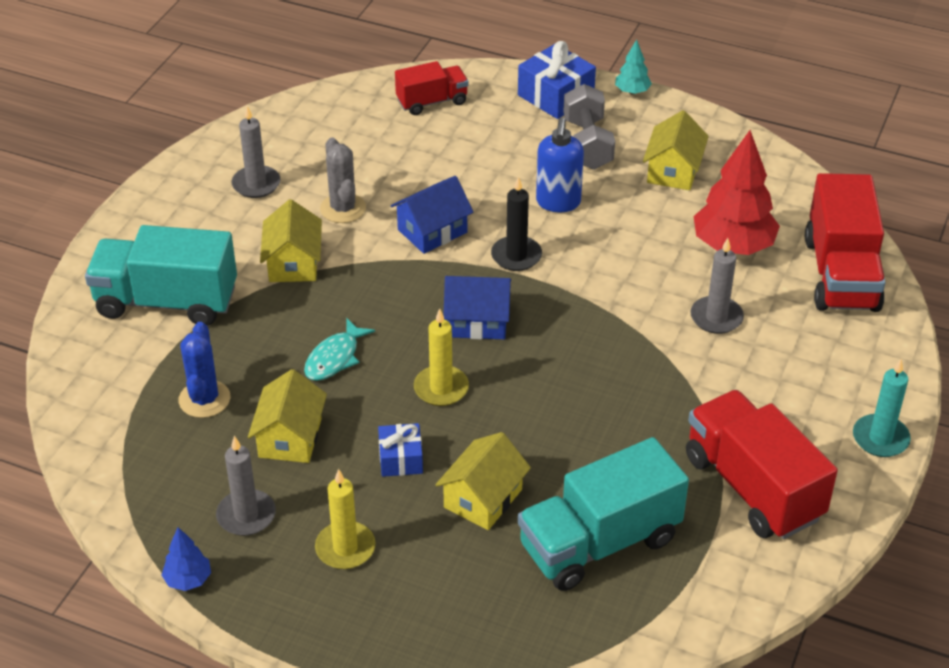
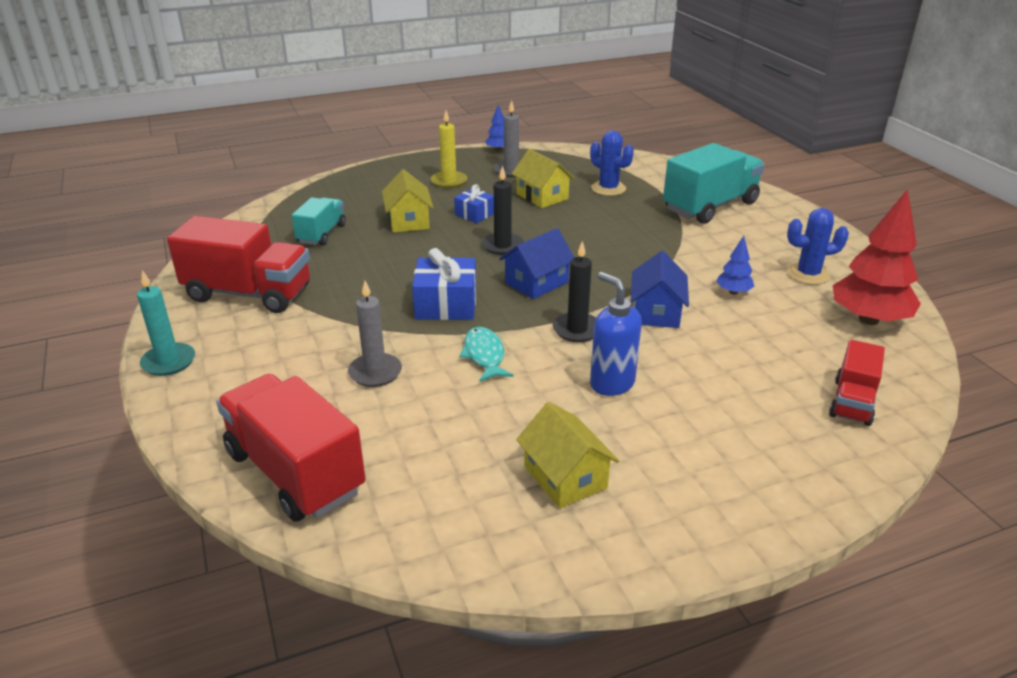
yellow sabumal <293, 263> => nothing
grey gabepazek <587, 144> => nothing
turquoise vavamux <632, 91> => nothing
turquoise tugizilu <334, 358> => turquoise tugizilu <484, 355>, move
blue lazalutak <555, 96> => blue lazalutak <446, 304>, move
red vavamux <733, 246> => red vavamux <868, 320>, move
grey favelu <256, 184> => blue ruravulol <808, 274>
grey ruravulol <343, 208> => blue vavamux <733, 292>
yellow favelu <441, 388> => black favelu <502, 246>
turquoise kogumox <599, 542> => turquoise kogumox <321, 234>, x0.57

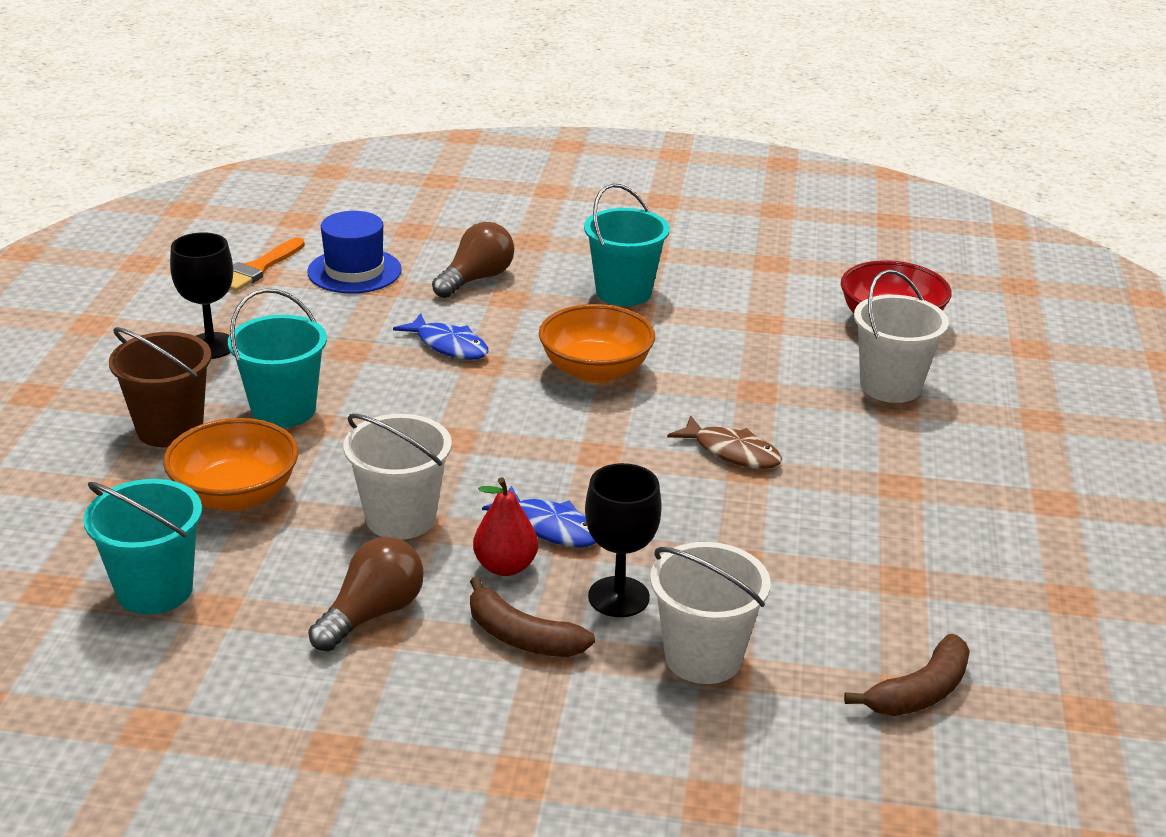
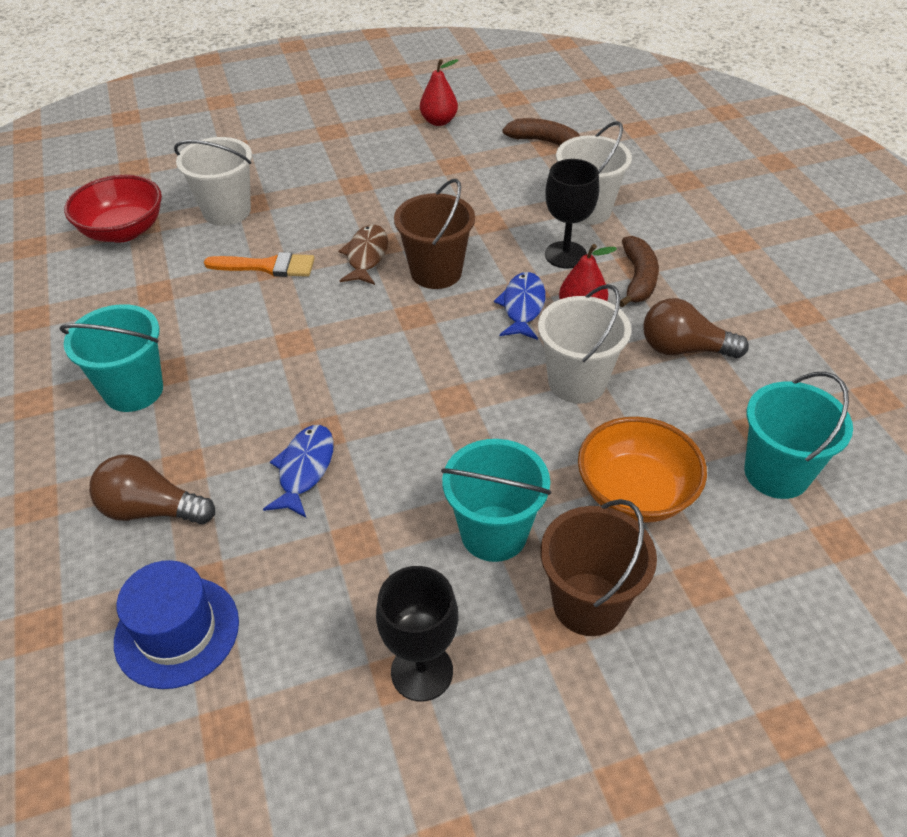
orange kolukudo <595, 370> => nothing
nothing => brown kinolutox <436, 272>
nothing => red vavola <439, 121>
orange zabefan <257, 269> => orange zabefan <267, 266>, move

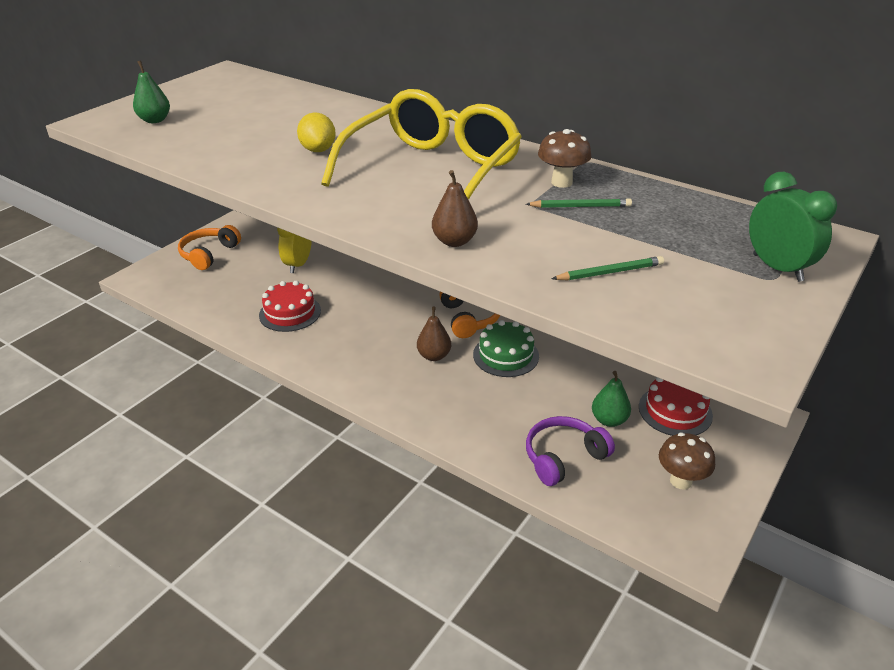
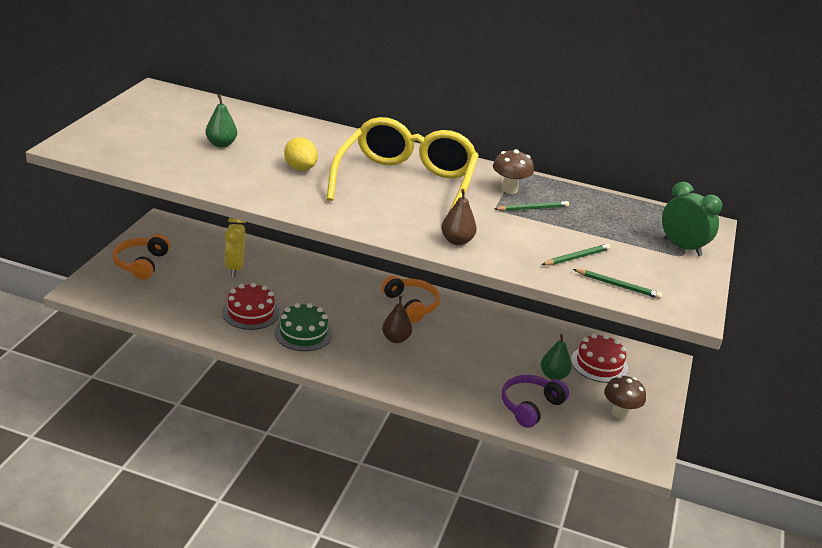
nothing => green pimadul <618, 286>
green vavola <155, 120> => green vavola <221, 144>, move
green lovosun <506, 355> => green lovosun <303, 333>, move

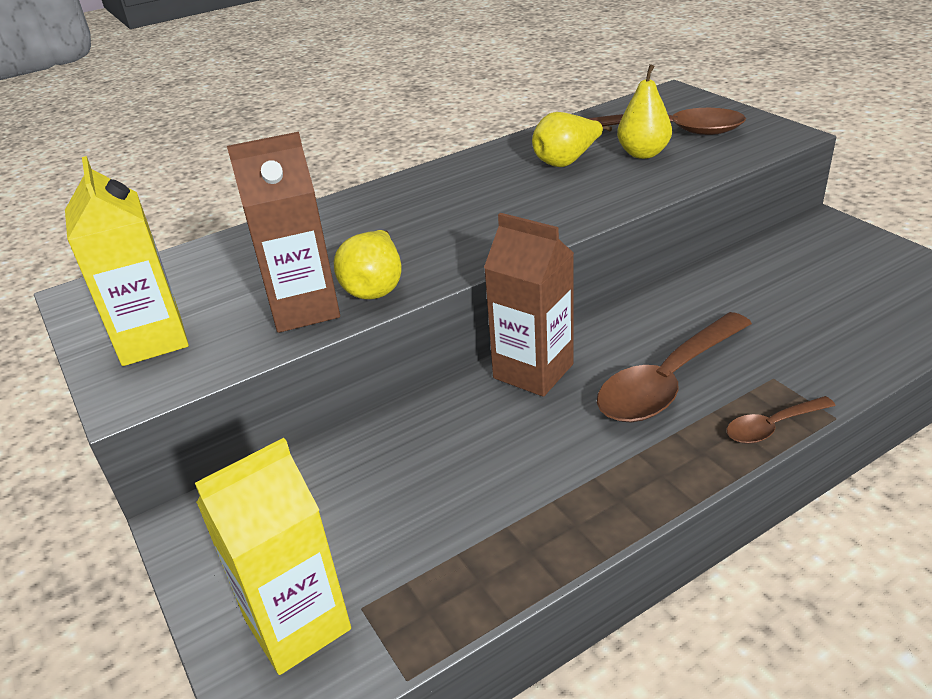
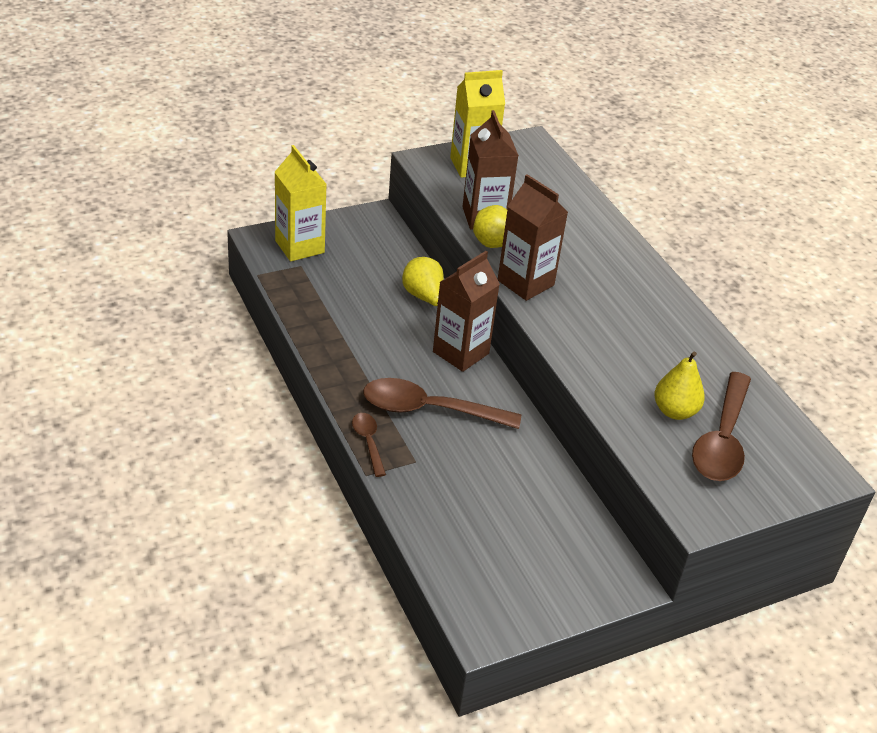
nothing => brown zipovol <525, 283>
yellow vavola <567, 161> => yellow vavola <424, 298>, move
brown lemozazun <667, 382> => brown lemozazun <429, 410>, 45 degrees counterclockwise

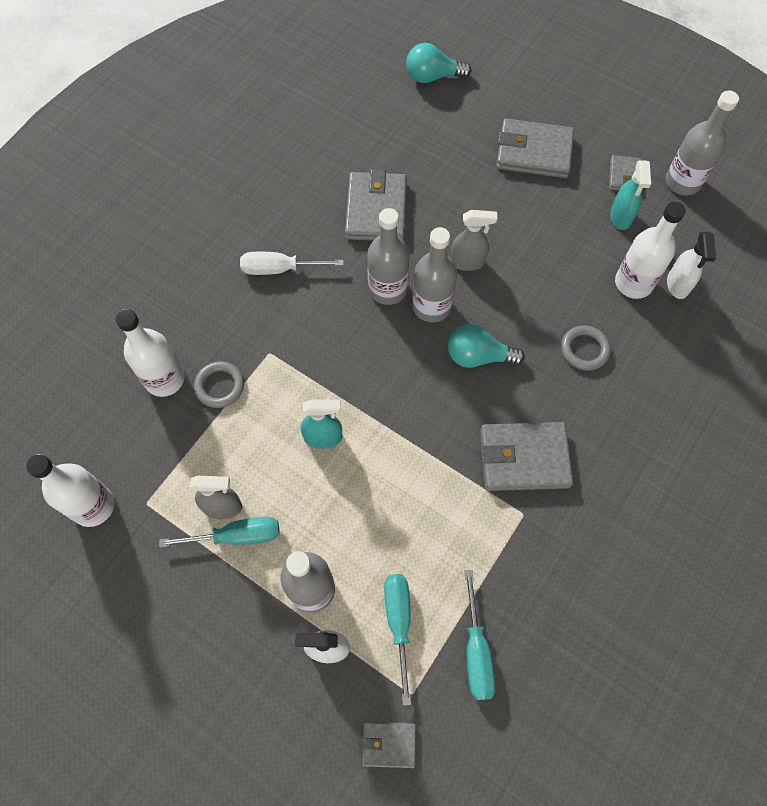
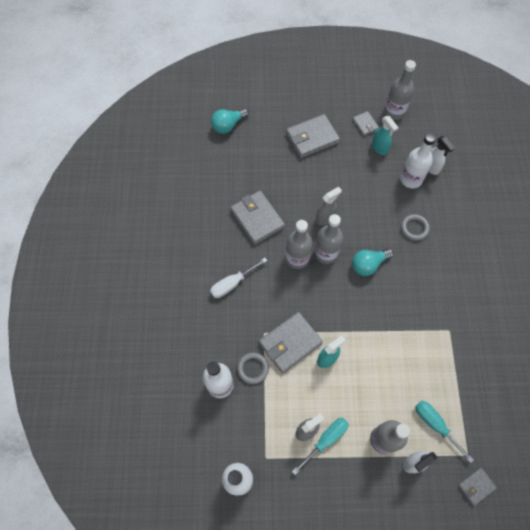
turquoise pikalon <476, 650> => nothing
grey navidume <524, 458> => grey navidume <290, 343>, move

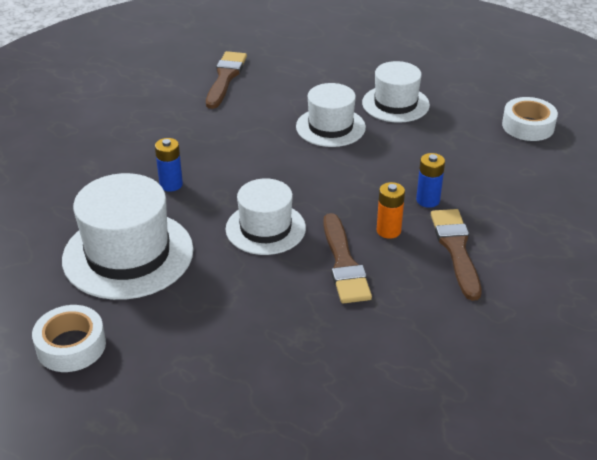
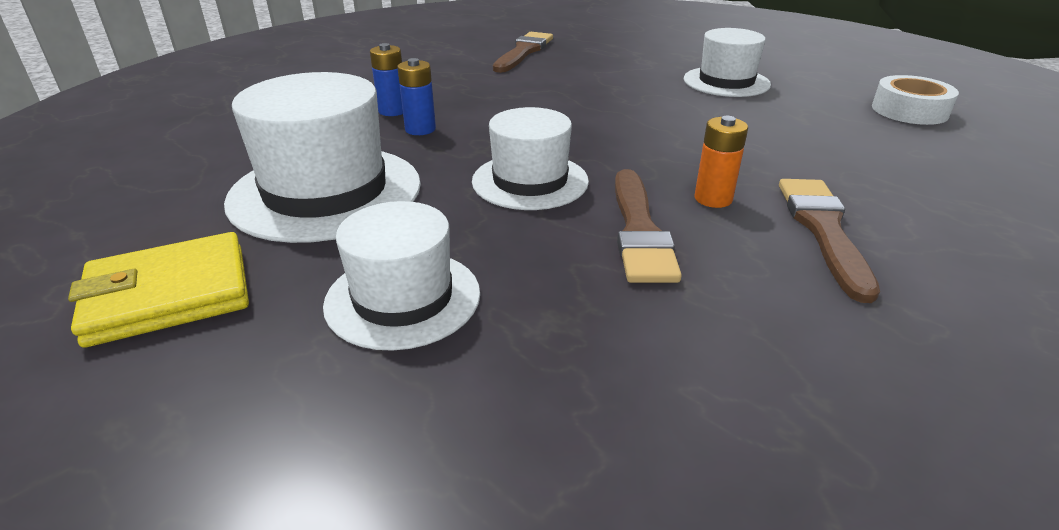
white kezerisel <330, 127> => white kezerisel <403, 298>, move
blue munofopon <428, 200> => blue munofopon <393, 111>, move
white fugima <71, 346> => yellow navidume <169, 295>

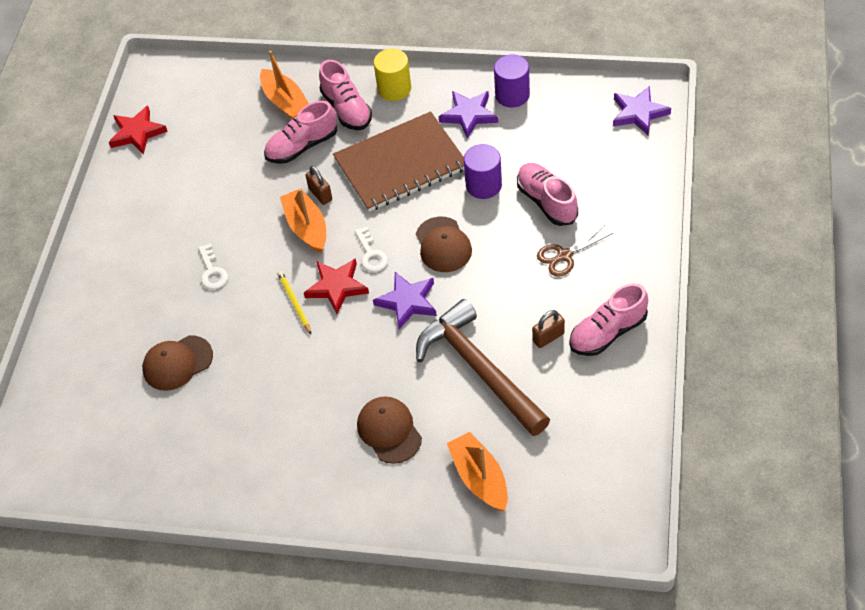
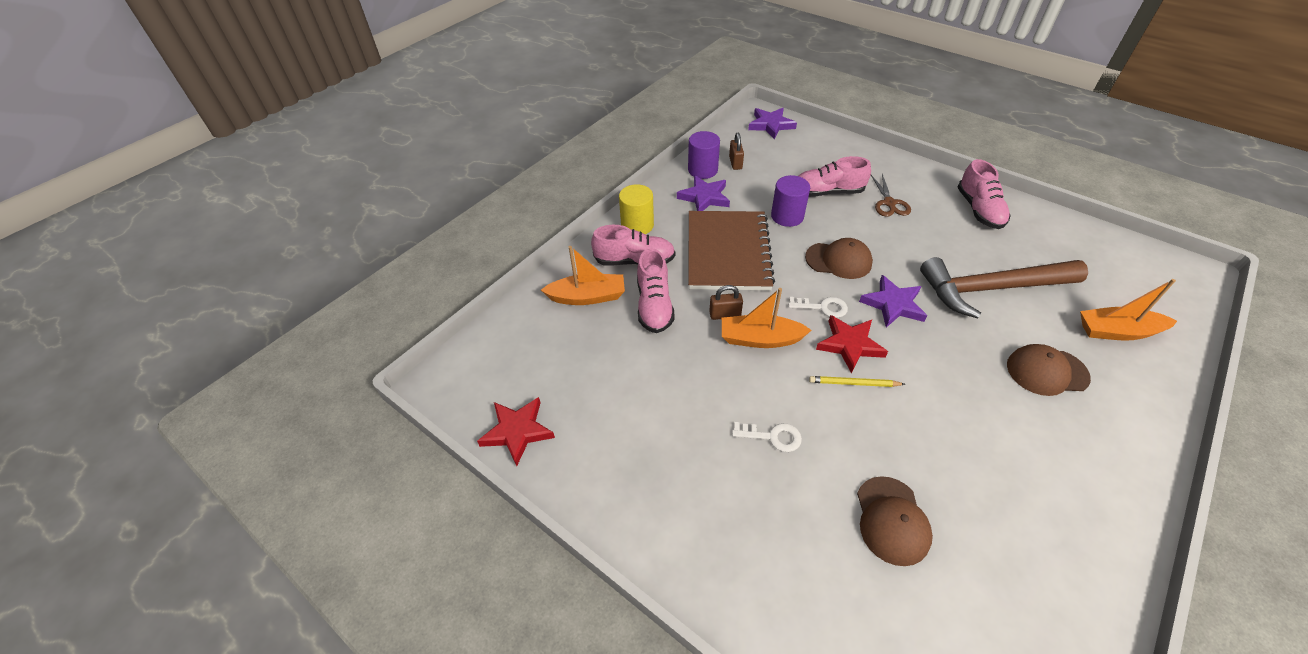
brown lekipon <548, 337> => brown lekipon <735, 163>, move

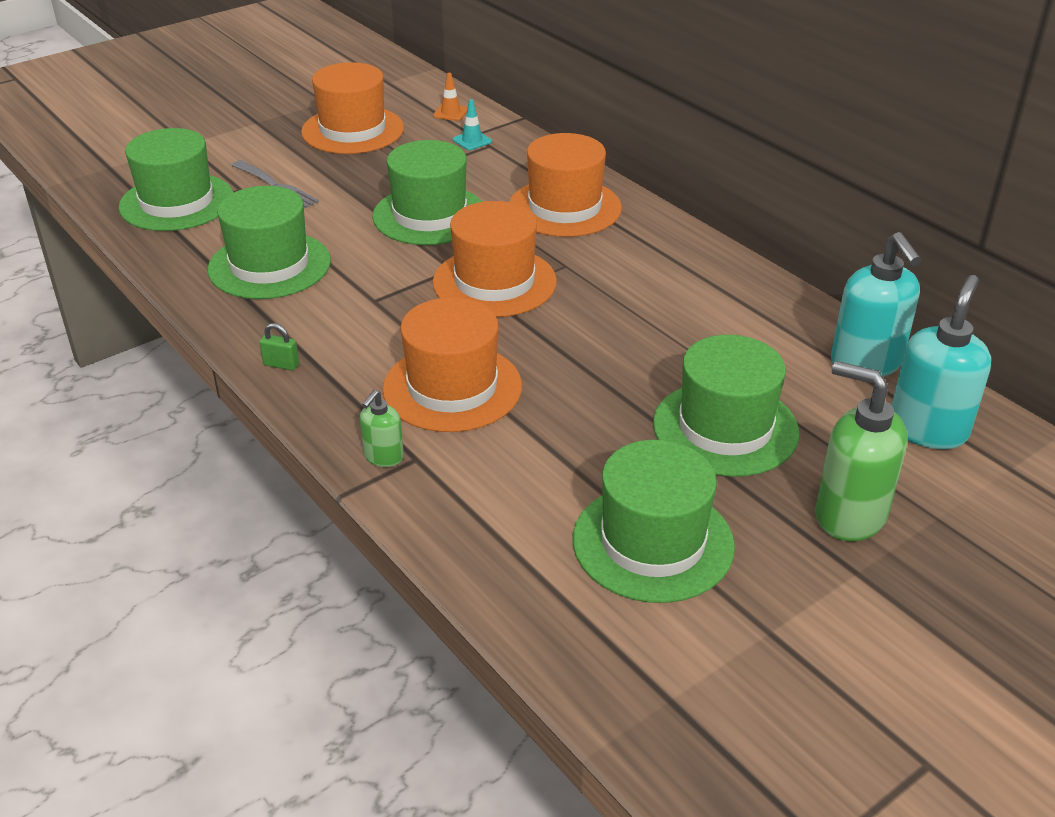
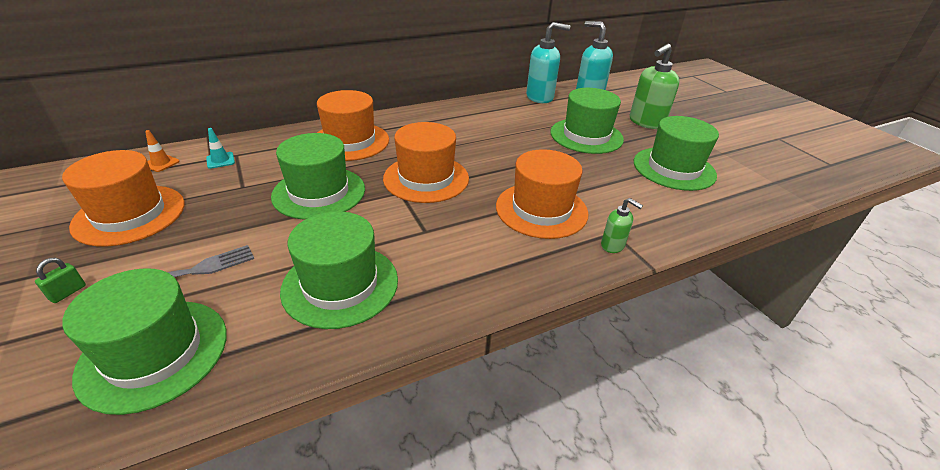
green lekipon <281, 365> => green lekipon <68, 292>, move

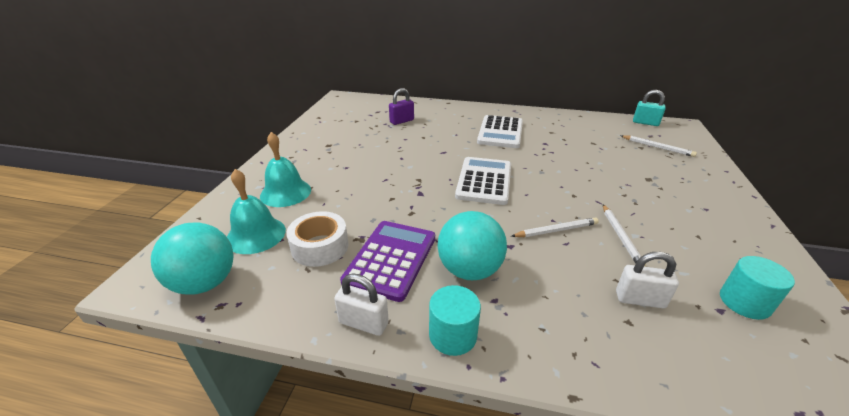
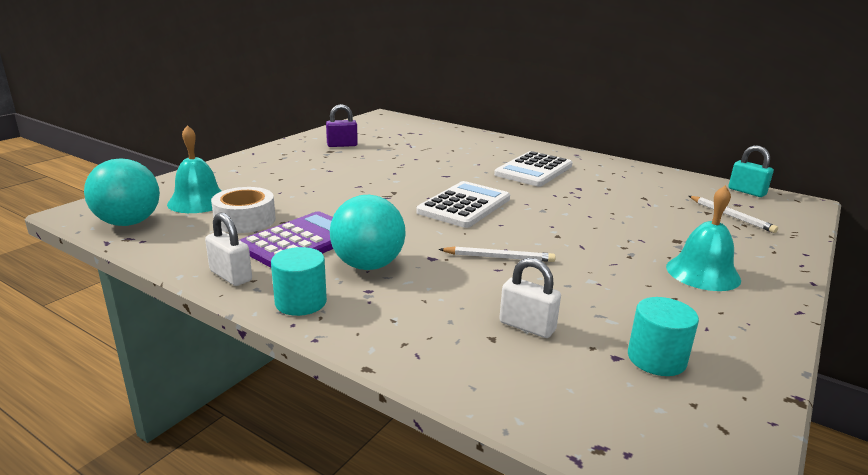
white pimadul <620, 237> => nothing
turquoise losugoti <285, 192> => turquoise losugoti <703, 273>, move
purple lekipon <402, 121> => purple lekipon <342, 145>, move

